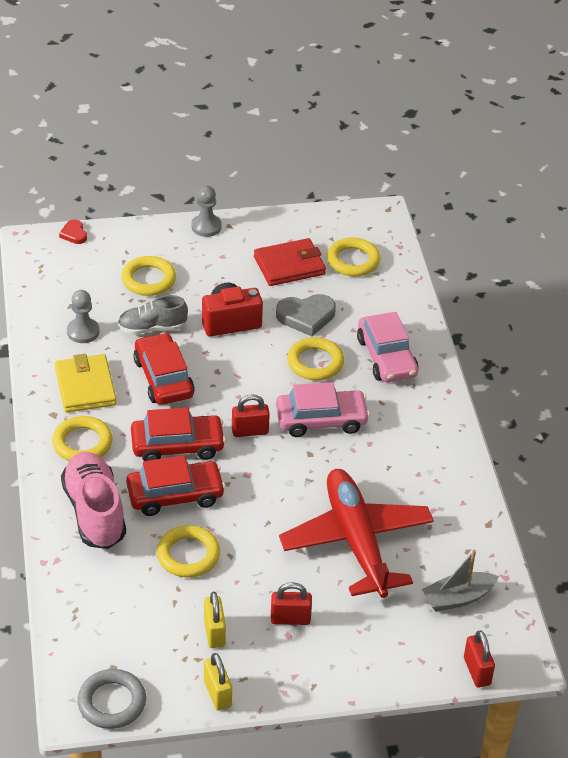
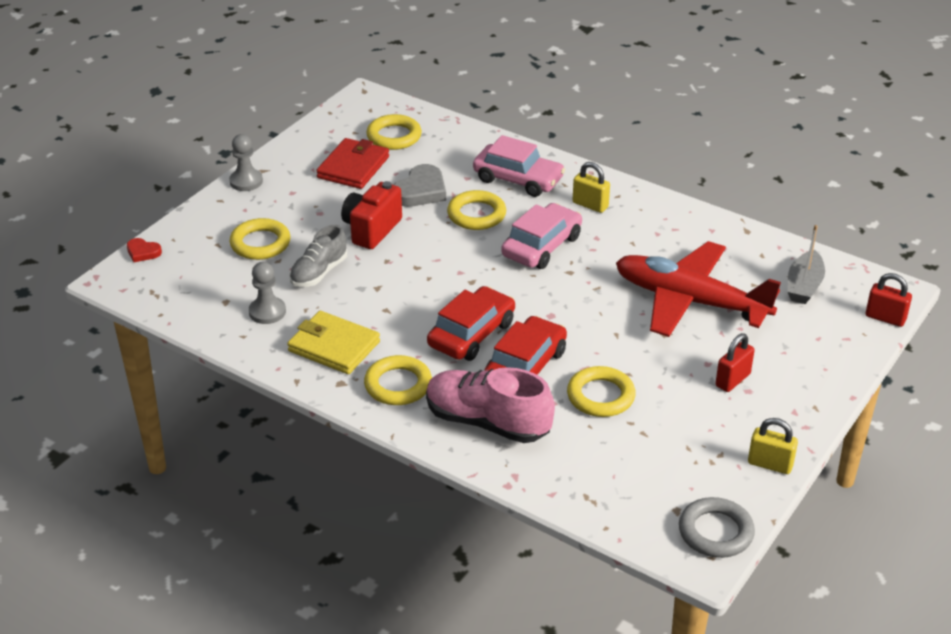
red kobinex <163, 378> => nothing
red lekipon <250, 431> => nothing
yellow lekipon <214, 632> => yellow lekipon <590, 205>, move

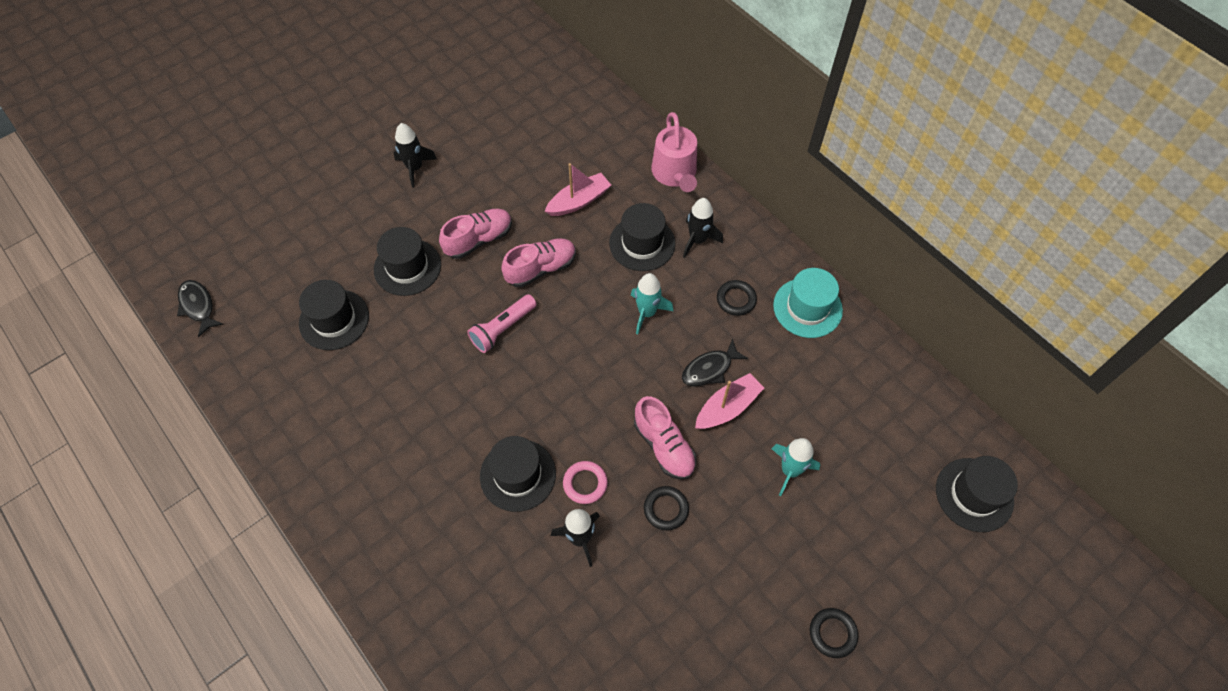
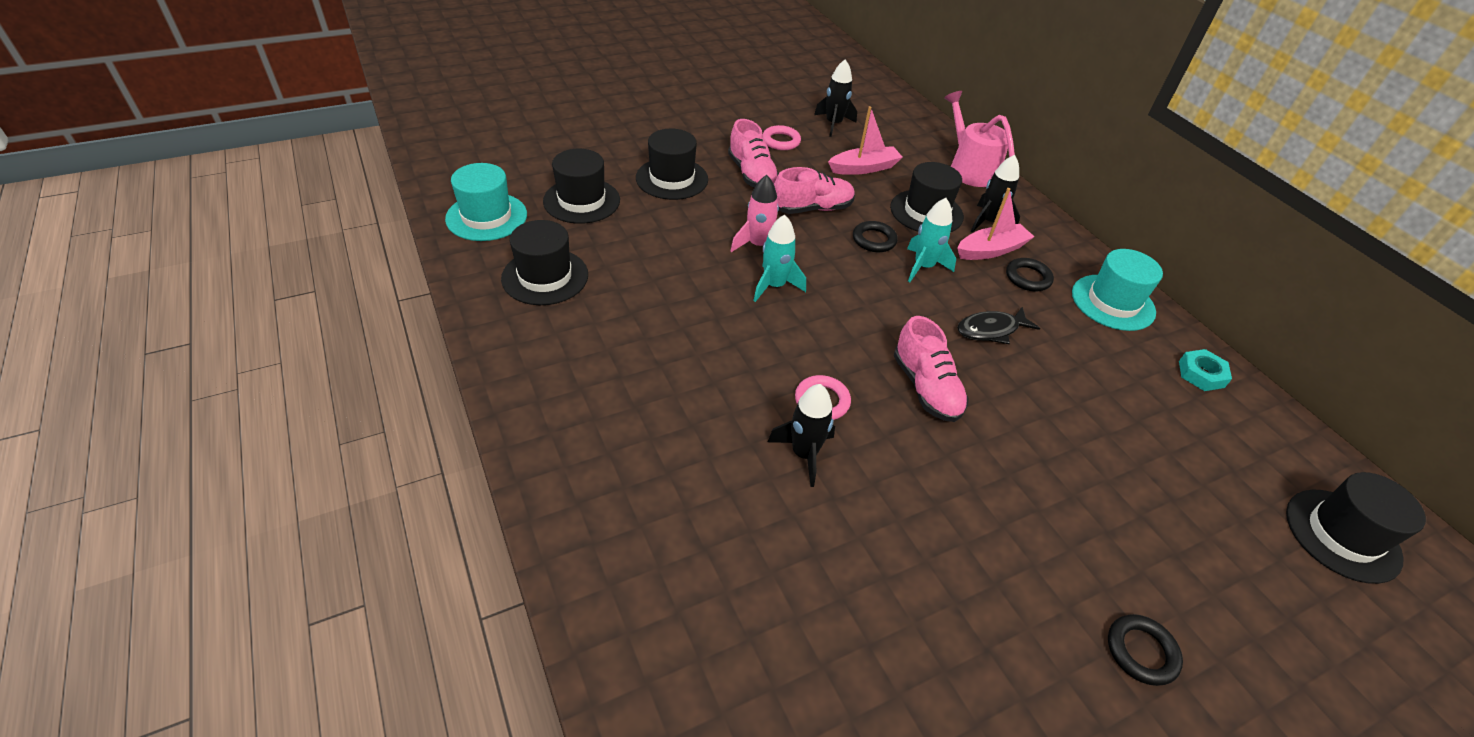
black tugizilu <198, 306> => nothing
nothing => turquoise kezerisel <486, 217>
nothing => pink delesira <781, 141>
nothing => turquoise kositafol <1201, 374>
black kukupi <415, 168> => black kukupi <833, 124>, move
black kezerisel <518, 475> => black kezerisel <545, 277>, move
black delesira <666, 509> => black delesira <874, 240>, move
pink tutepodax <727, 407> => pink tutepodax <991, 250>, move
turquoise kukupi <790, 470> => turquoise kukupi <774, 286>, move
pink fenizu <502, 329> => pink kukupi <758, 245>
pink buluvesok <479, 240> => pink buluvesok <752, 174>, 90 degrees clockwise
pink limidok <675, 174> => pink limidok <970, 169>, 150 degrees clockwise

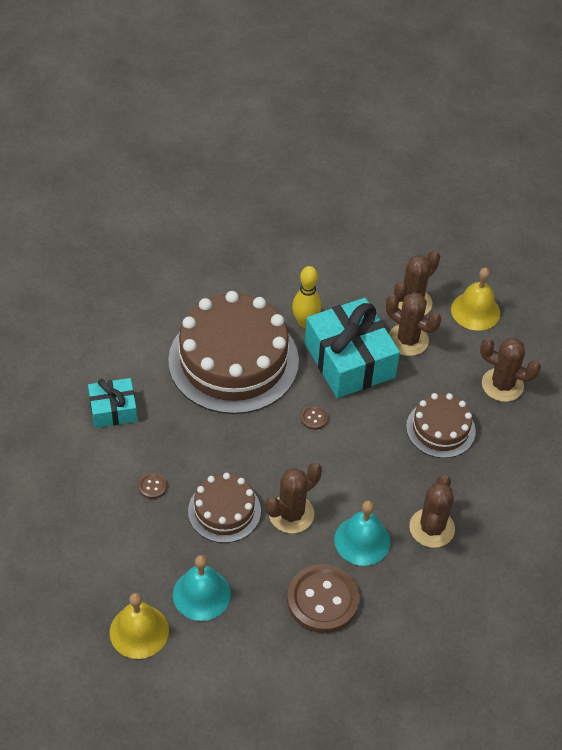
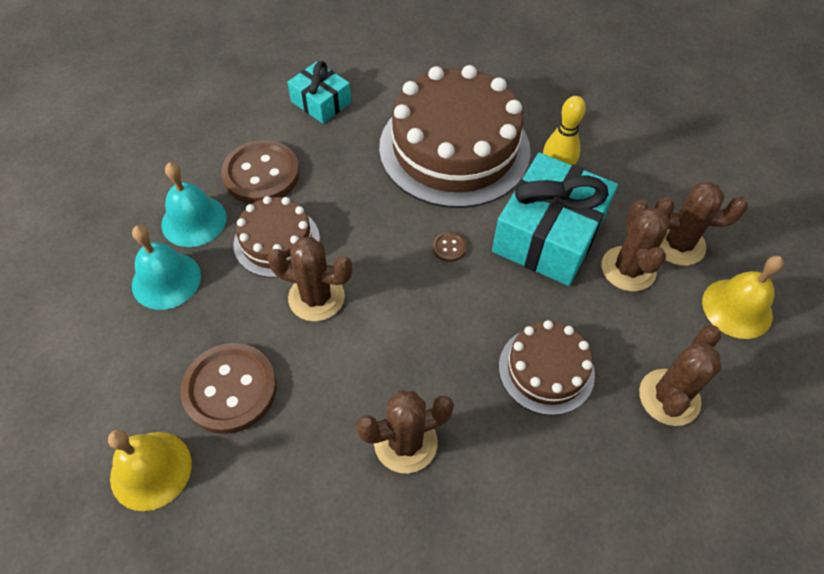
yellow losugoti <139, 631> => yellow losugoti <151, 470>, move
turquoise losugoti <362, 540> => turquoise losugoti <194, 220>, move
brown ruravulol <502, 385> => brown ruravulol <669, 397>, 45 degrees clockwise
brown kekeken <152, 486> => brown kekeken <261, 174>, x2.39

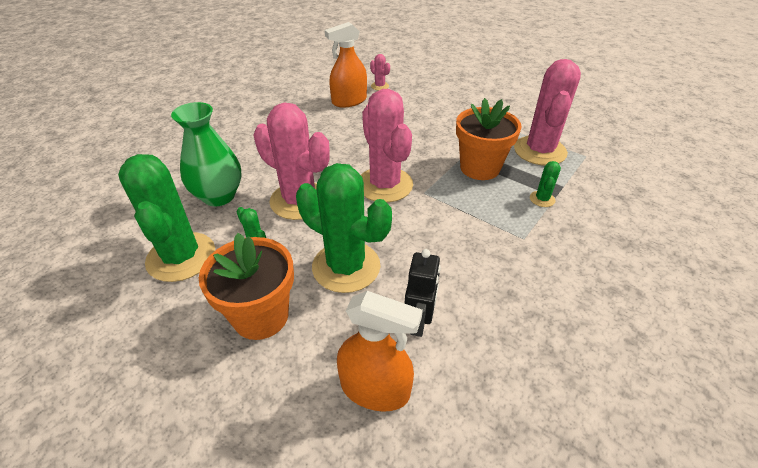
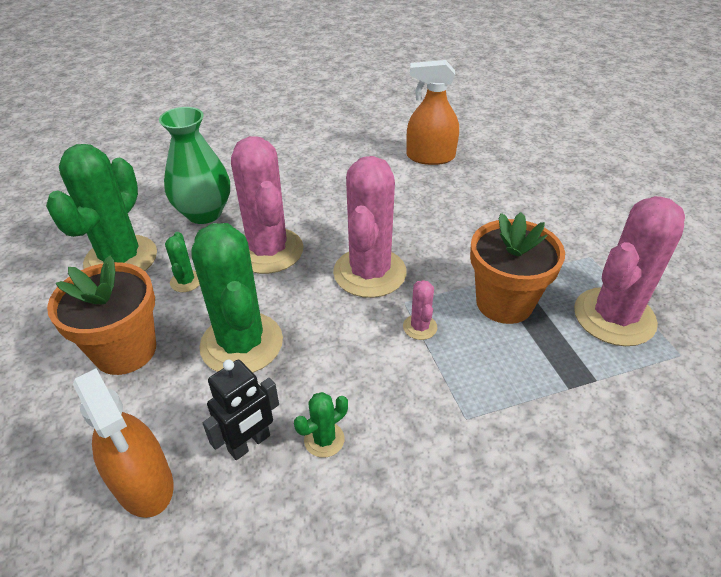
pink ruravulol <380, 86> => pink ruravulol <420, 327>, move
green ruravulol <542, 199> => green ruravulol <324, 439>, move

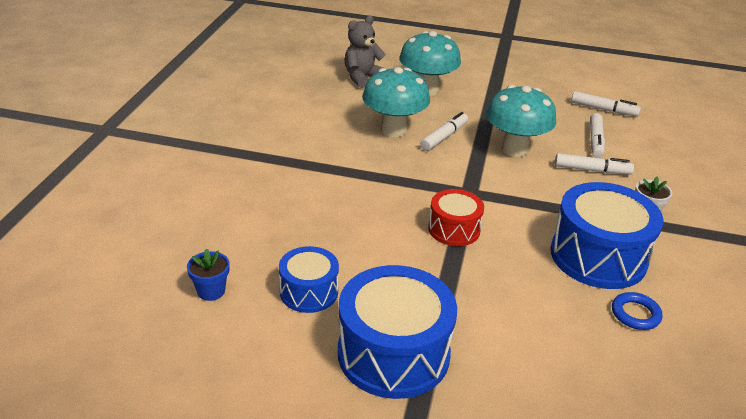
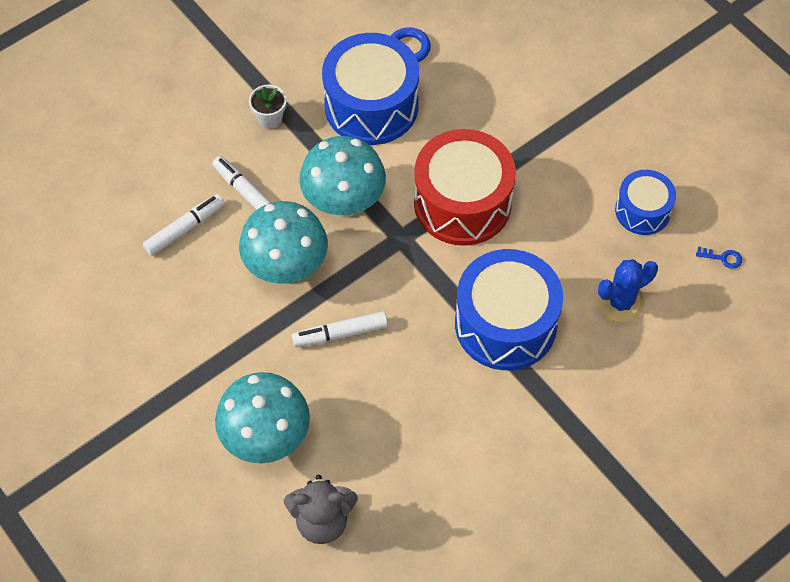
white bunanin <603, 109> => nothing
nothing => blue ruravulol <621, 302>
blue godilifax <393, 353> => blue godilifax <505, 324>, move
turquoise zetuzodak <394, 130> => turquoise zetuzodak <344, 203>, move
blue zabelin <211, 291> => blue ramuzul <722, 258>
red godilifax <454, 229> => red godilifax <462, 203>, x1.77

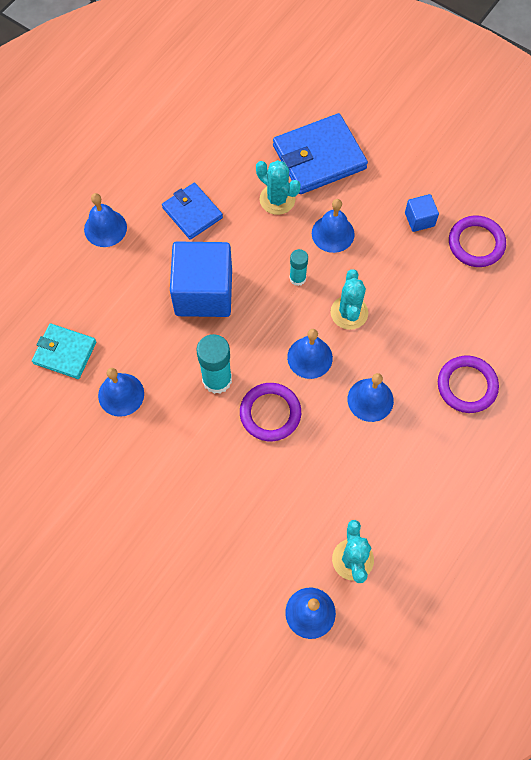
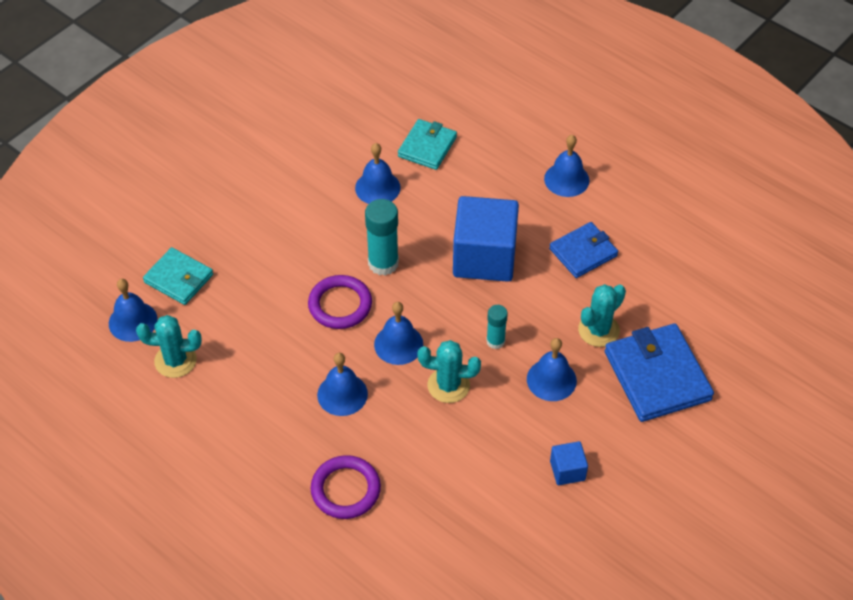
purple delesira <476, 243> => nothing
nothing => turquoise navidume <179, 278>

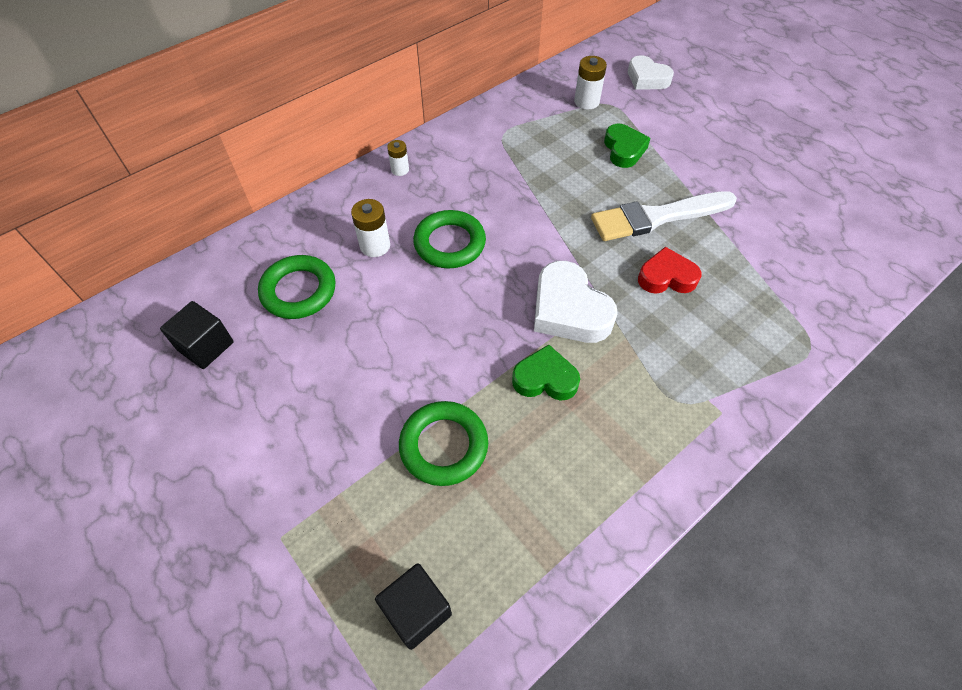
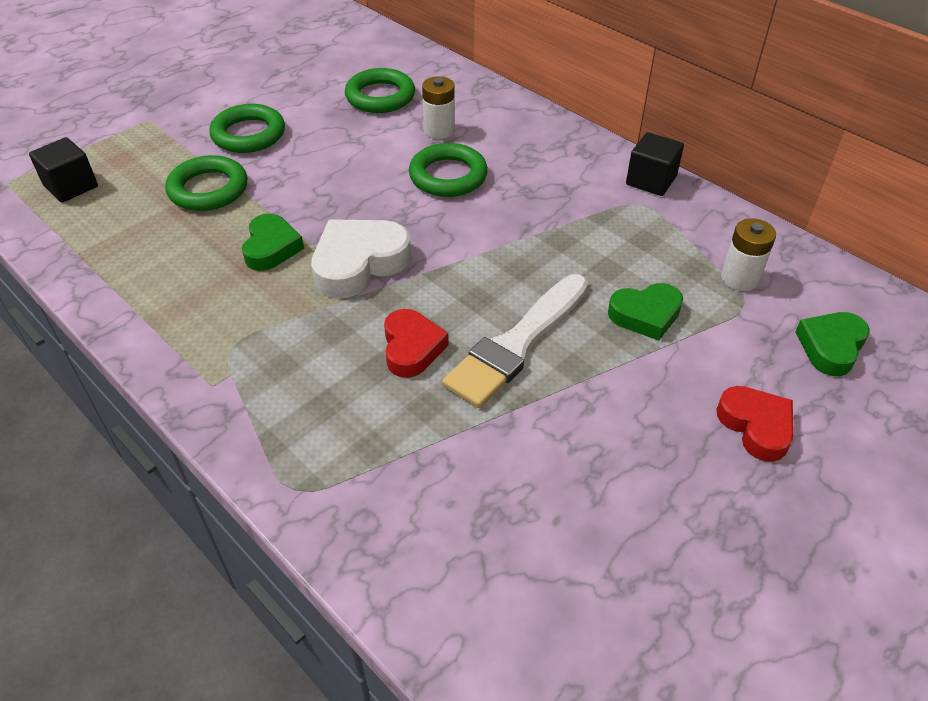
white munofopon <400, 169> => nothing
nothing => green delesira <248, 134>
nothing => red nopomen <756, 426>
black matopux <205, 346> => black matopux <651, 180>, move
white nopomen <647, 78> => green nopomen <830, 347>
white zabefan <657, 217> => white zabefan <517, 344>, 120 degrees counterclockwise

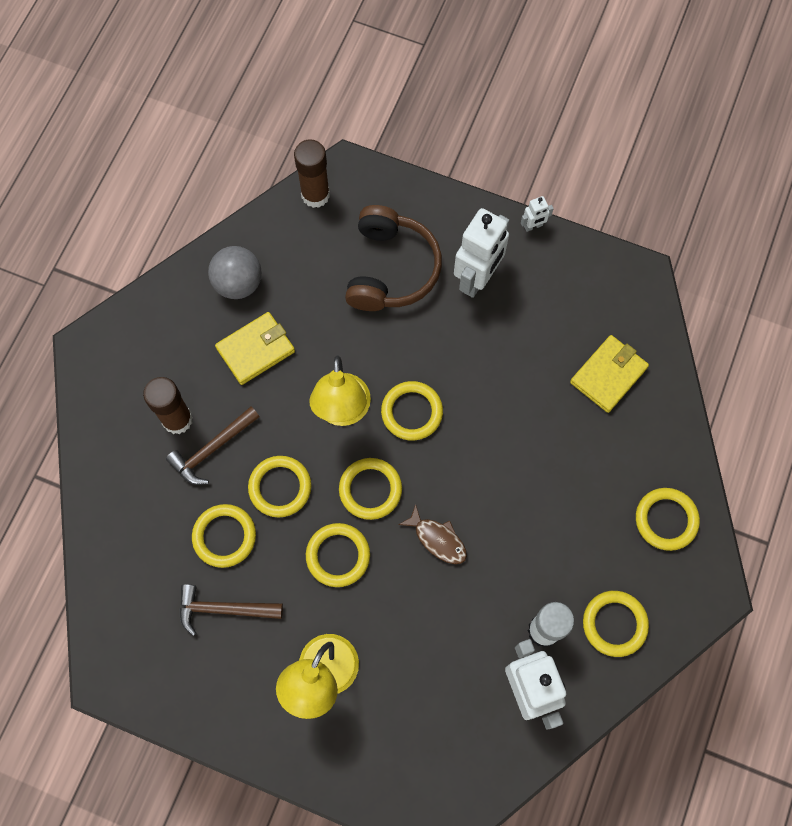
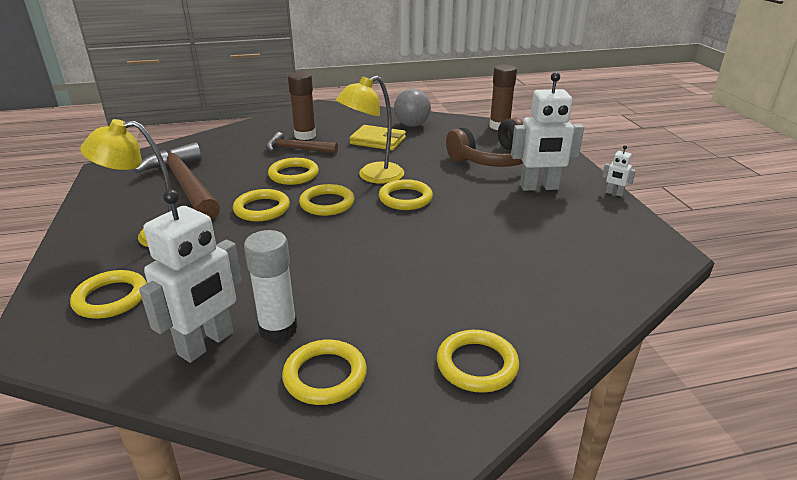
brown tugizilu <437, 539> => nothing
yellow navidume <608, 375> => nothing
yellow delesira <224, 536> => yellow delesira <111, 298>, move
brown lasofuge <223, 609> => brown lasofuge <185, 185>, x1.75

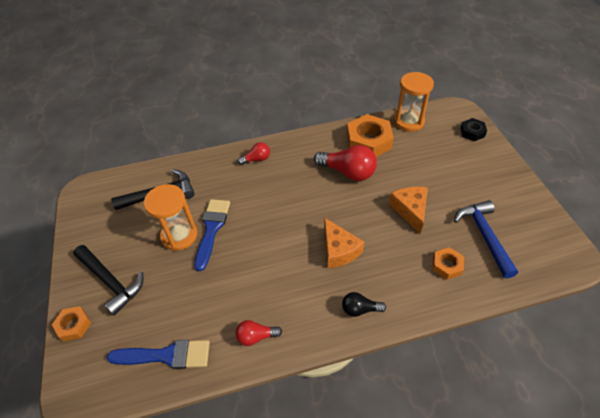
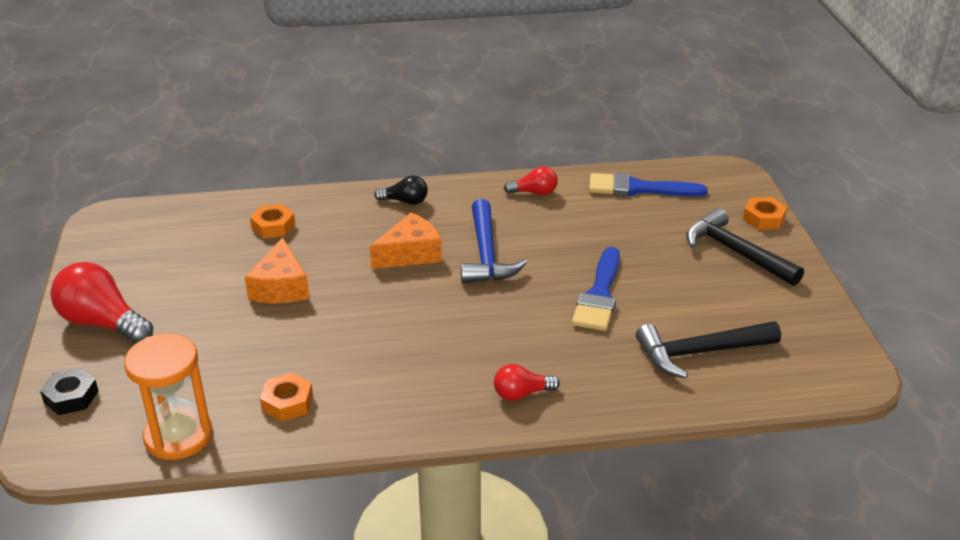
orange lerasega <179, 235> => nothing
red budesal <348, 172> => red budesal <103, 323>, move
blue lasofuge <484, 236> => blue lasofuge <486, 254>, move
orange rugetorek <339, 250> => orange rugetorek <410, 254>, 75 degrees clockwise
orange kositafol <368, 141> => orange kositafol <287, 402>, x0.53

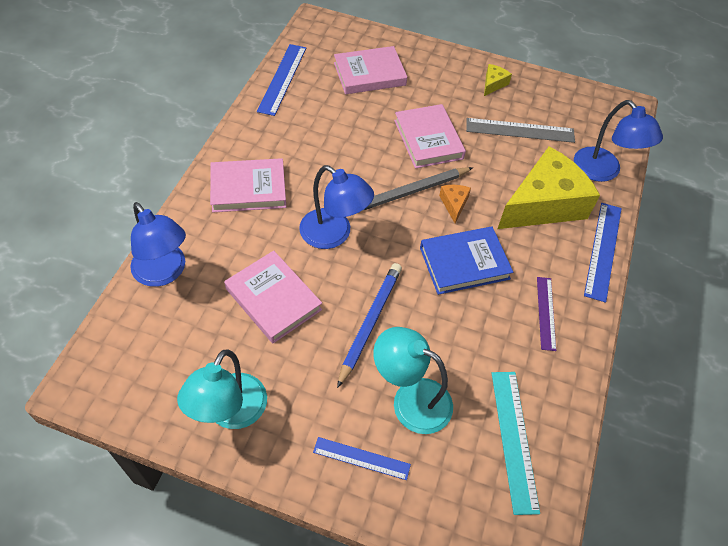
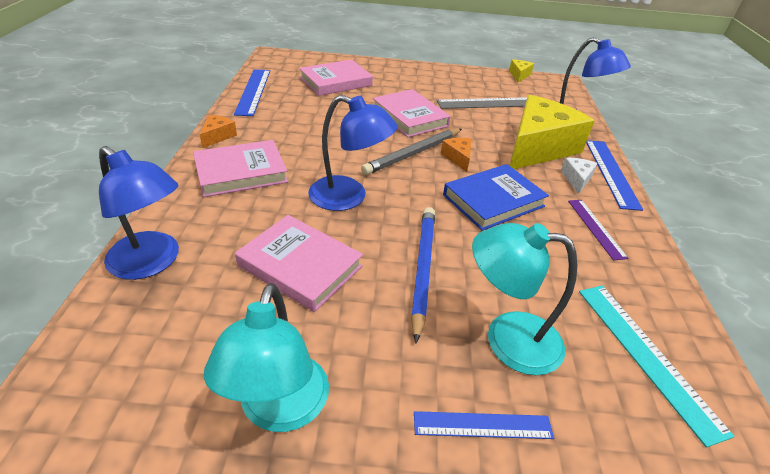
nothing => orange rugetorek <218, 136>
nothing => white rugetorek <577, 179>
yellow rugetorek <493, 84> => yellow rugetorek <519, 75>, move

